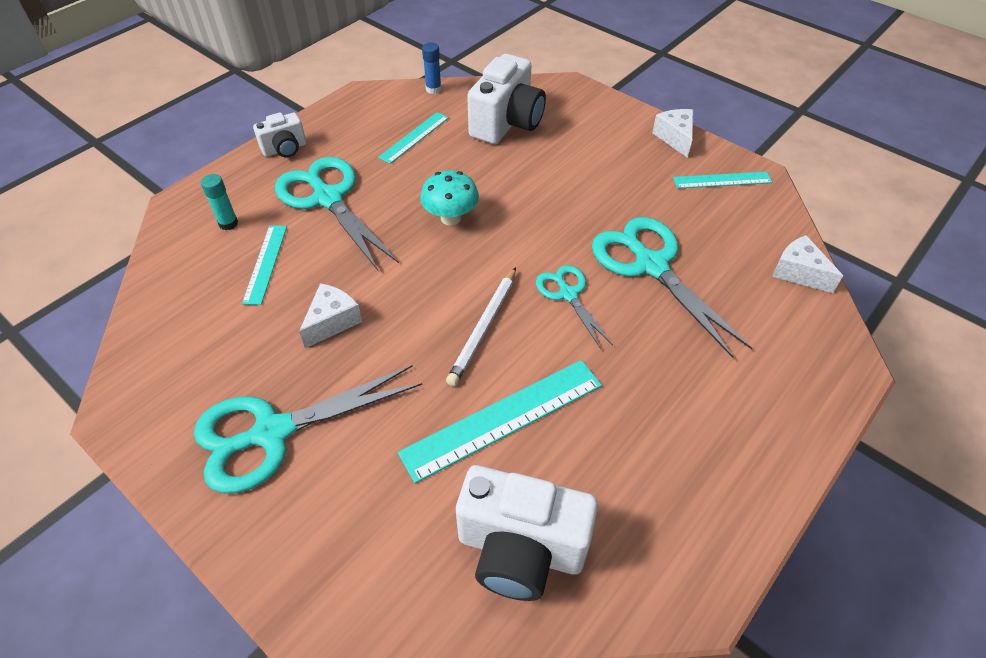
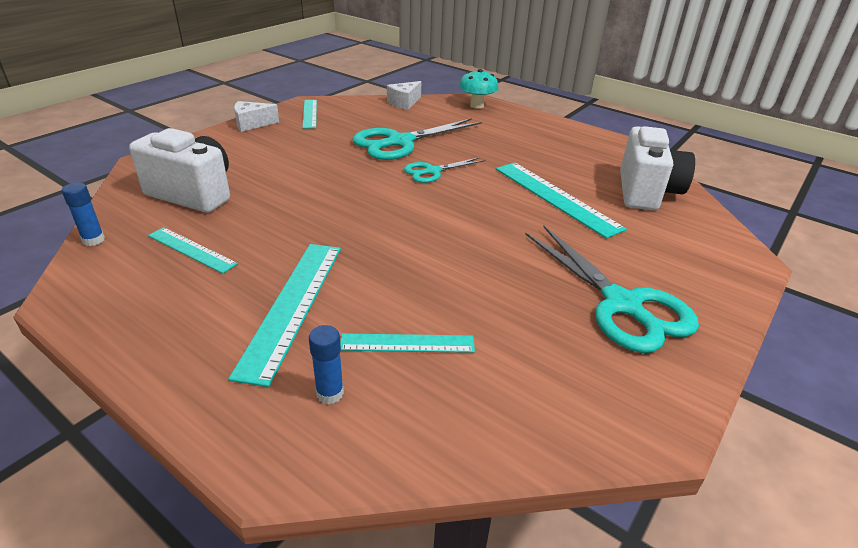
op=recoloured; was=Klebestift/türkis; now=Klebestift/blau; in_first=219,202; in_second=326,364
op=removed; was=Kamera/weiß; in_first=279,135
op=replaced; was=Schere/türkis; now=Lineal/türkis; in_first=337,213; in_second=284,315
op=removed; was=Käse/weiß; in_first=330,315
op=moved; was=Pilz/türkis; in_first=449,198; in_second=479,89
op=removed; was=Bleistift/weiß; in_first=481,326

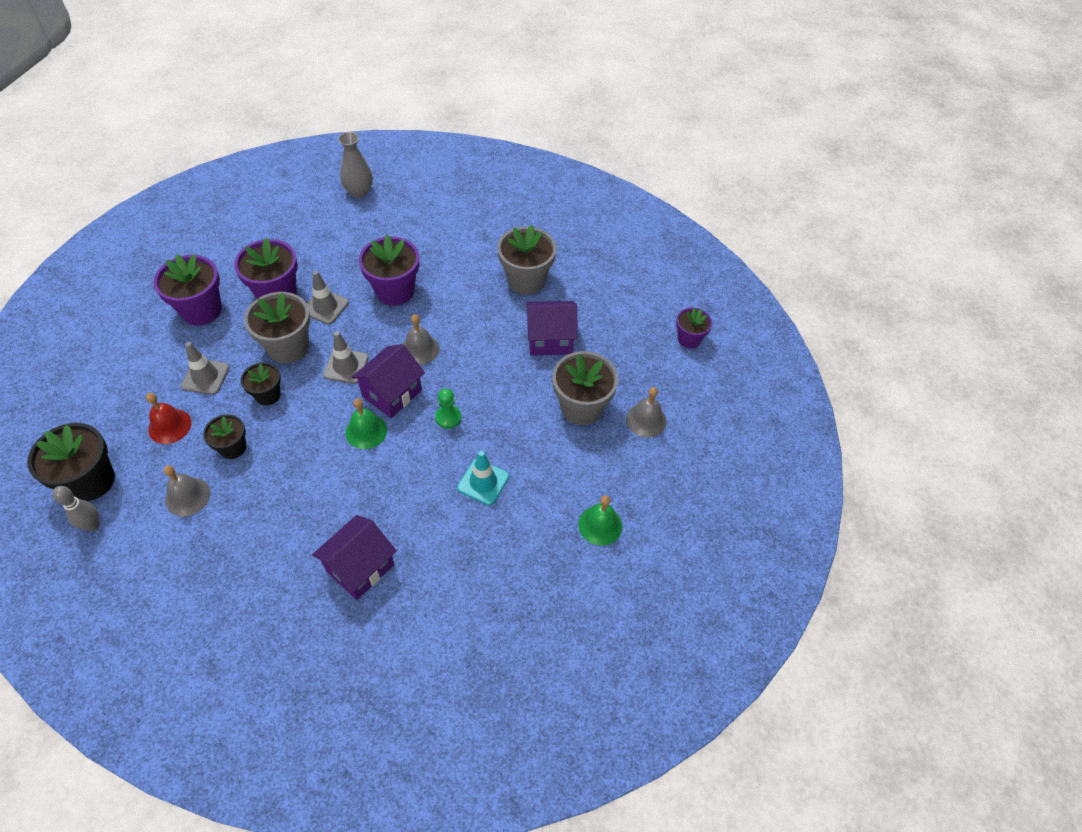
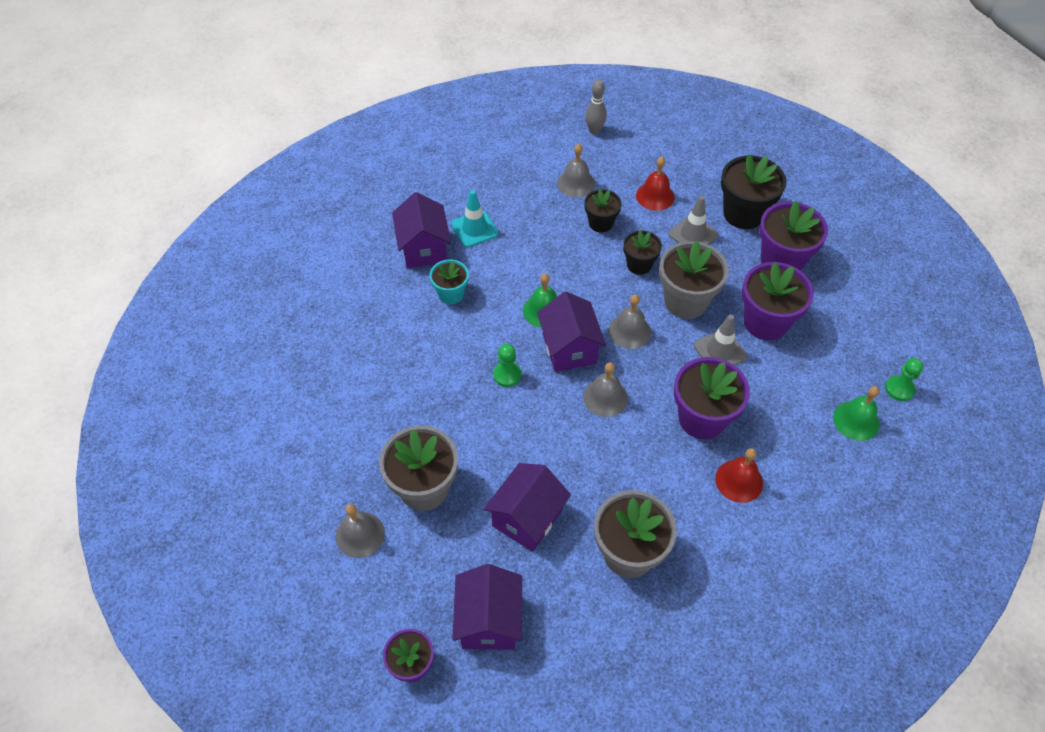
op=moved; was=Blumentopf/schwarz; in_first=71,462; in_second=754,191
op=replaced; was=Leitkegel/grau; now=Glocke/grau; in_first=346,357; in_second=629,322
op=removed; was=Vase/grau; in_first=355,165
op=moved; was=Leitkegel/türkis; in_first=483,478; in_second=475,218
op=moved; was=Glocke/grün; in_first=600,520; in_second=856,413
op=added; now=Blumentopf/türkis; in_second=449,281
op=added; now=Haus/lila; in_second=487,607
op=added; now=Glocke/rot; in_second=739,475
op=added; now=Bauer/grün; in_second=904,379

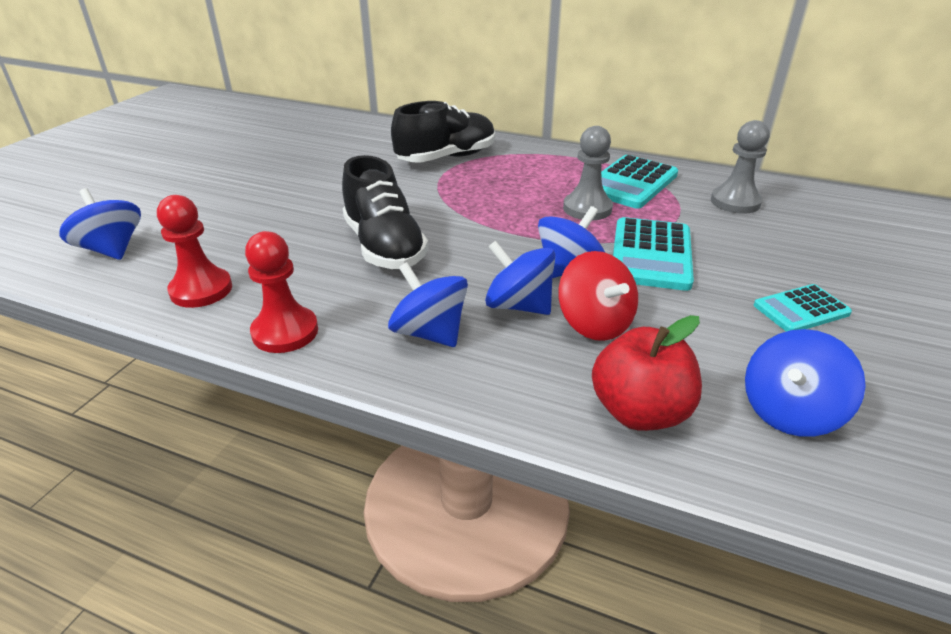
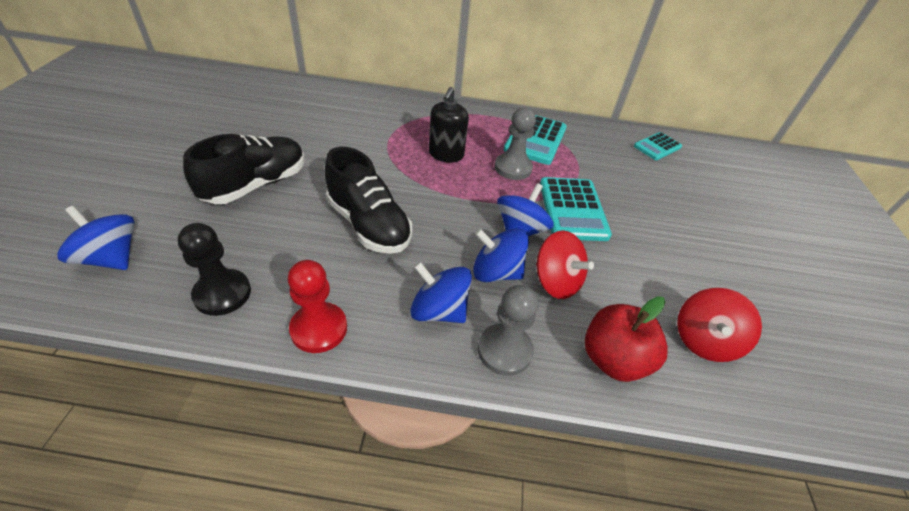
op=recoloured; was=Bauer/rot; now=Bauer/schwarz; in_first=194,251; in_second=214,269
op=moved; was=Schuh/schwarz; in_first=443,132; in_second=244,169
op=moved; was=Bauer/grau; in_first=740,167; in_second=508,330
op=recoloured; was=Kreisel/blau; now=Kreisel/rot; in_first=805,383; in_second=719,325
op=moved; was=Taschenrechner/türkis; in_first=803,308; in_second=658,146
op=added; now=Seifenspender/schwarz; in_second=449,125

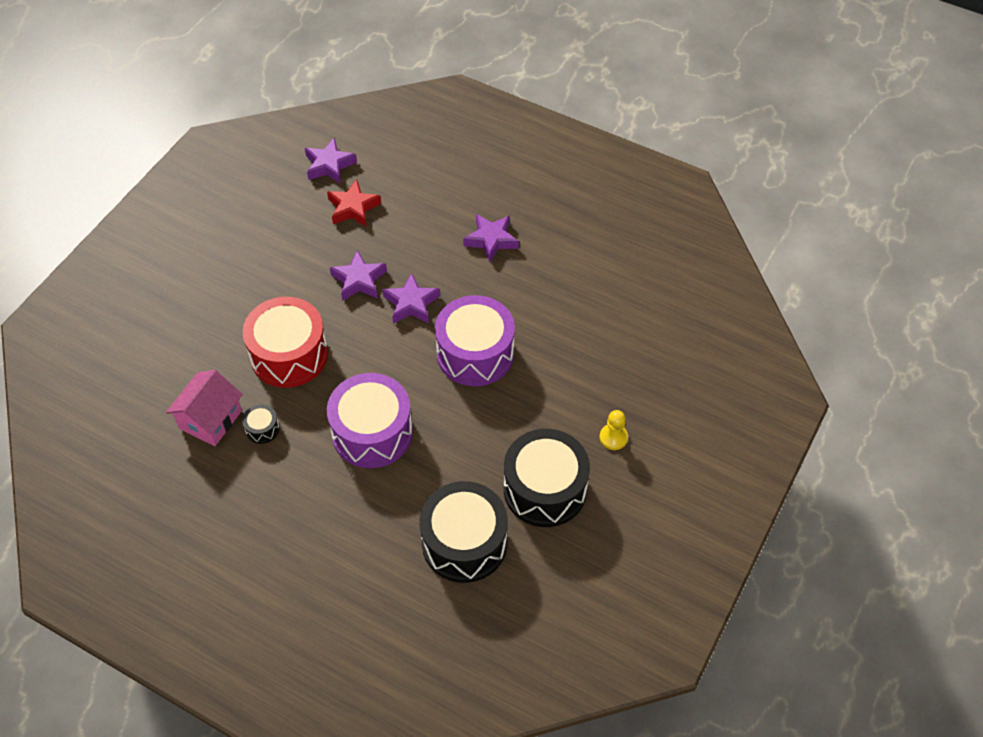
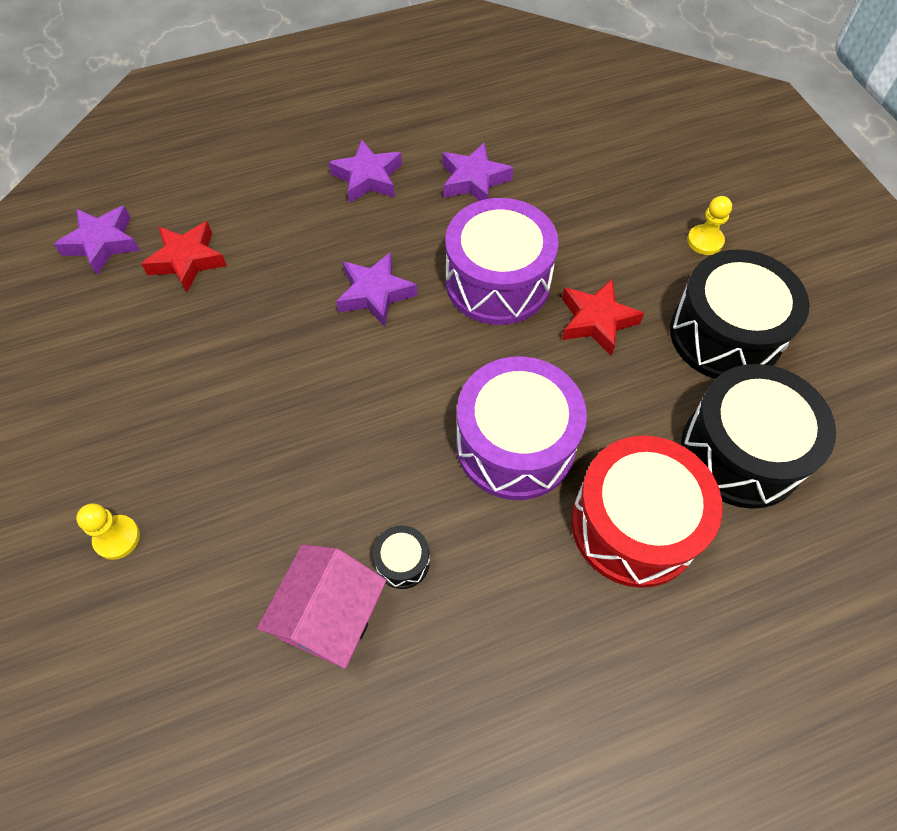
op=turned; was=Haus/rosa; in_first=204,408; in_second=322,606; clockwise=45
op=moved; was=Trommel/rot; in_first=285,342; in_second=647,512
op=moved; was=Stern/lila; in_first=358,275; in_second=478,171
op=added; now=Bauer/gelb; in_second=108,531
op=added; now=Stern/rot; in_second=603,317

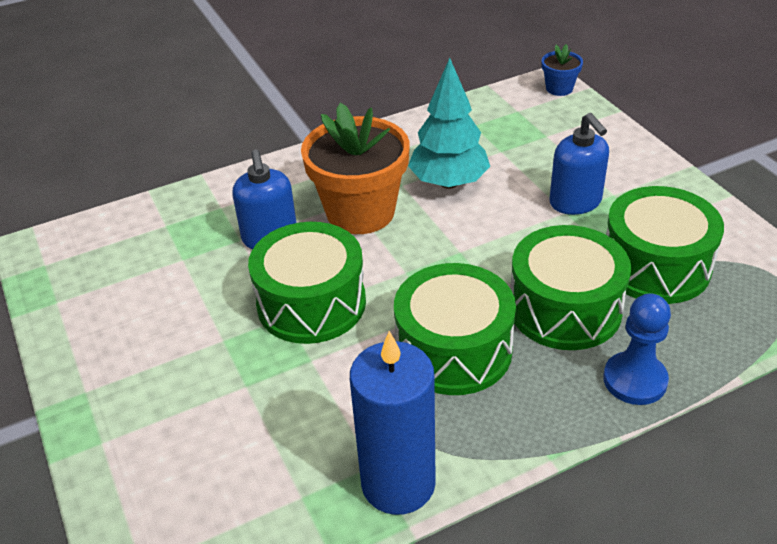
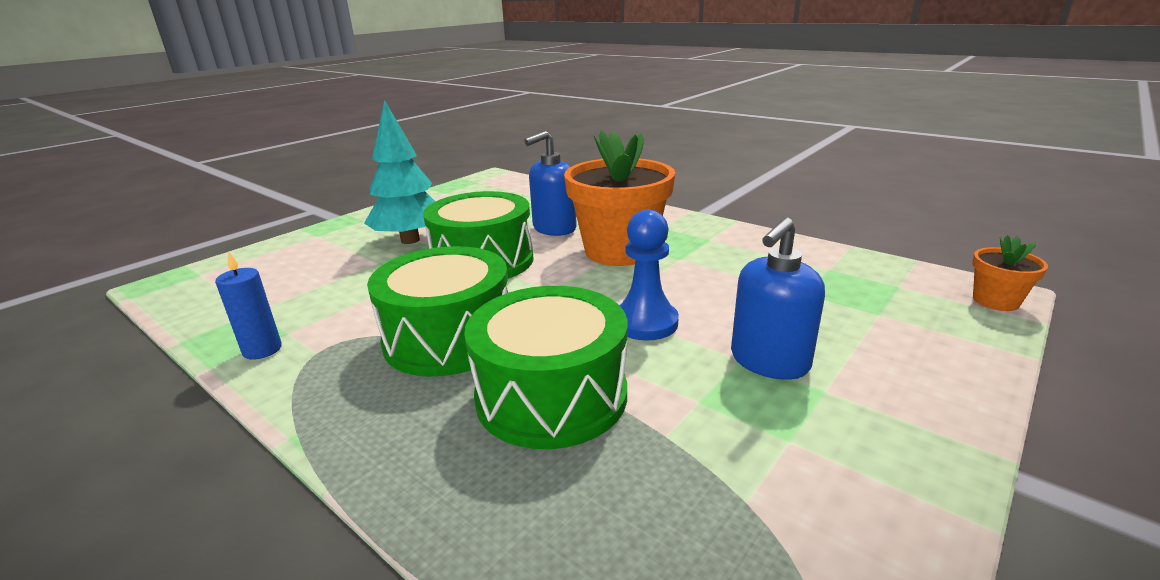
op=resized; was=Kerze/blau; in_first=393,423; in_second=248,305; ratio=0.5
op=moved; was=Baum/türkis; in_first=449,123; in_second=400,172
op=recoloured; was=Blumentopf/blau; now=Blumentopf/orange; in_first=562,70; in_second=1010,273
op=moved; was=Bauer/blau; in_first=637,349; in_second=649,275
op=removed; was=Trommel/grün; in_first=665,245

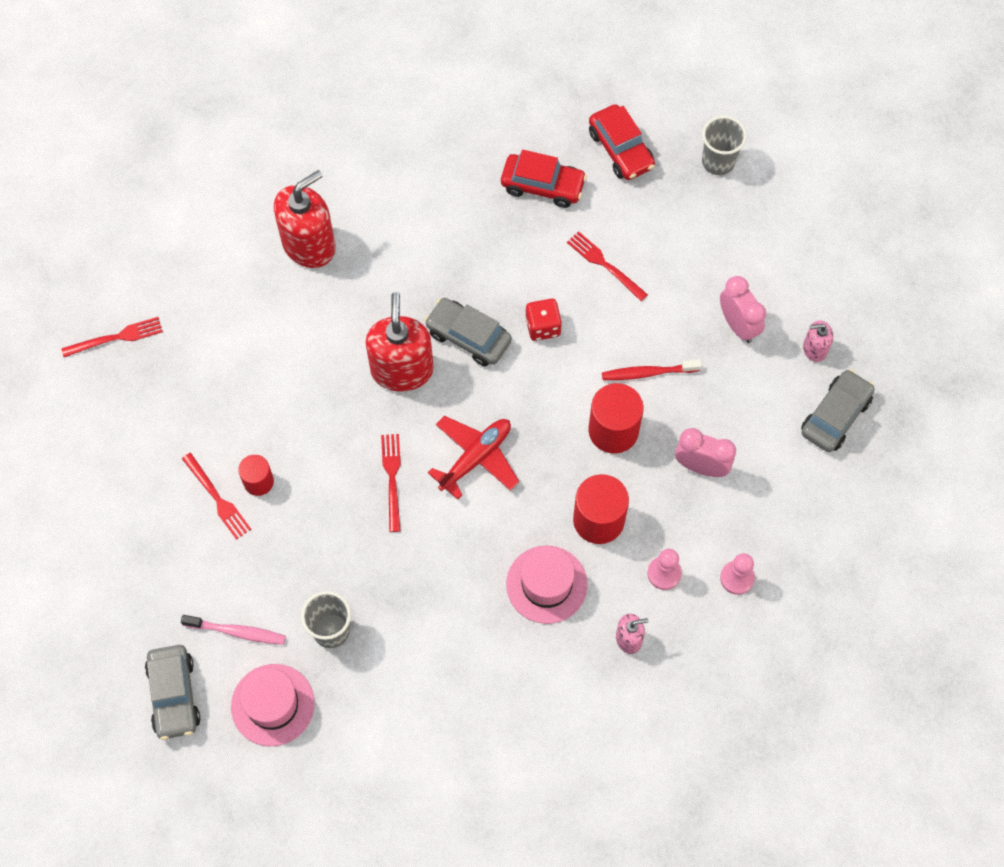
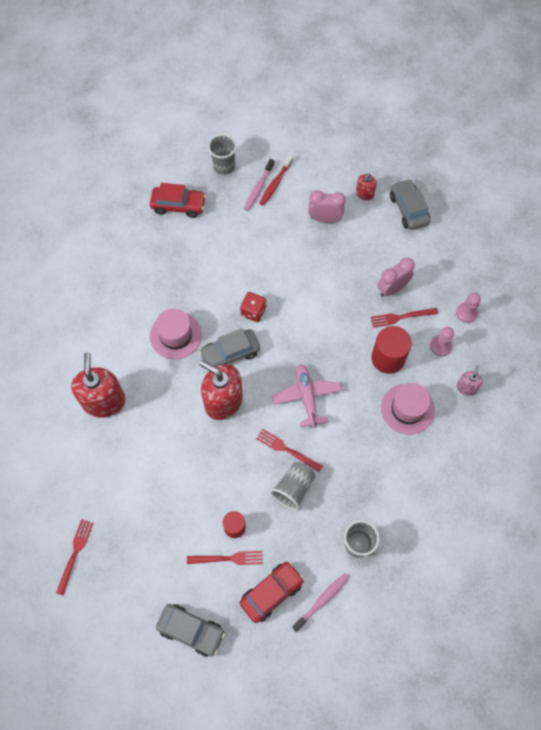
op=moved; was=Auto/grau; in_first=172,692; in_second=190,630
op=moved; was=Hut/rosa; in_first=273,705; in_second=176,333
op=recoloured; was=Flugzeug/rot; now=Flugzeug/rosa; in_first=473,458; in_second=307,396
op=moved; was=Auto/rot; in_first=544,179; in_second=272,592
op=moved; was=Gabel/rot; in_first=607,266; in_second=404,318
op=removed; was=Vollzylinder/rot; in_first=616,418
op=moved; was=Zahnbürste/rot; in_first=652,370; in_second=276,180
op=recoloured; was=Seifenspender/rosa; now=Seifenspender/rot; in_first=818,341; in_second=366,186
op=added; now=Zahnbürste/rosa; in_second=259,185
op=added; now=Becher/grau; in_second=292,486

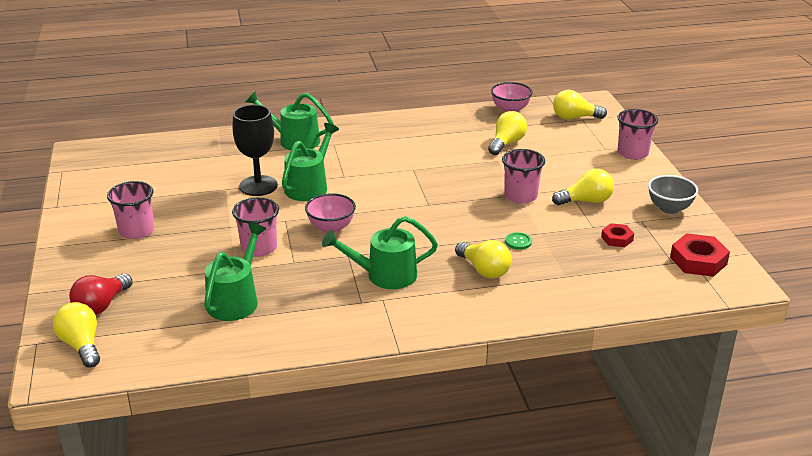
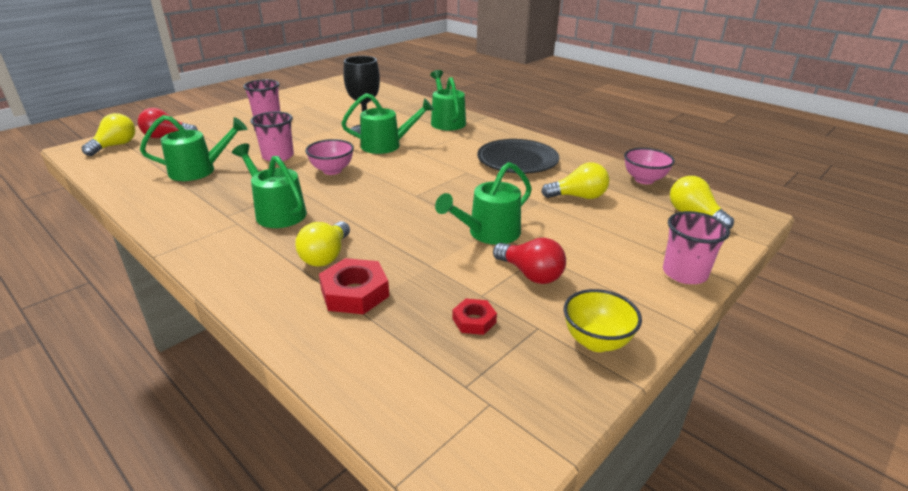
op=replaced; was=Becher/rosa; now=Gießkanne/grün; in_first=523,176; in_second=483,203
op=removed; was=Knopf/grün; in_first=518,241
op=recoloured; was=Glühbirne/gelb; now=Glühbirne/rot; in_first=583,187; in_second=529,261
op=recoloured; was=Schüssel/grau; now=Schüssel/gelb; in_first=673,194; in_second=603,320
op=moved; was=Sechskantmutter/rot; in_first=700,255; in_second=354,286
op=added; now=Teller/schwarz; in_second=518,156

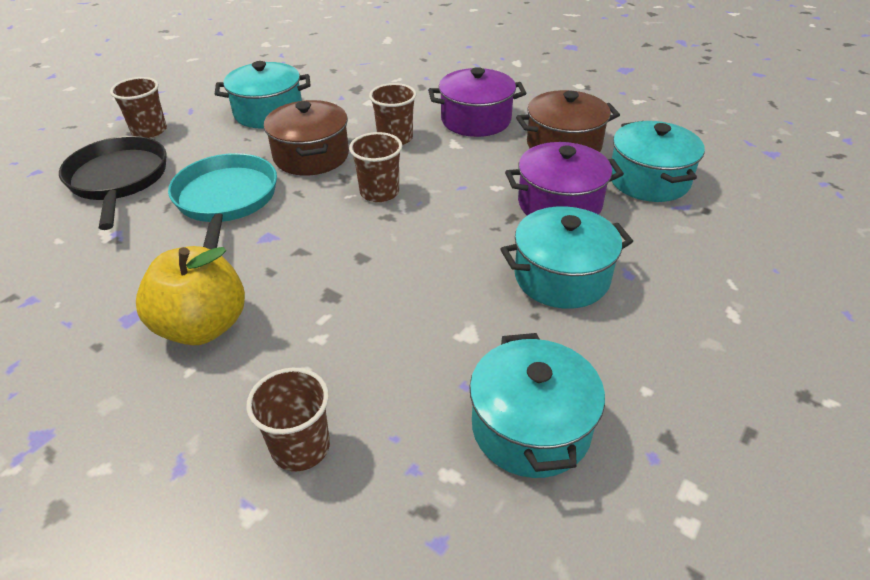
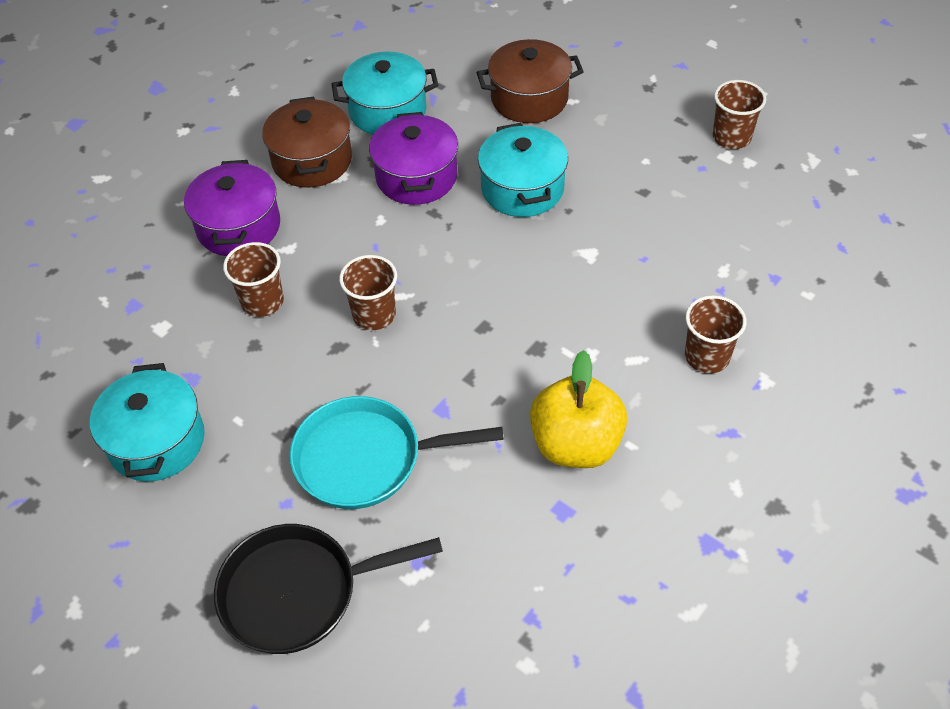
op=moved; was=Becher/braun; in_first=138,107; in_second=739,114
op=moved; was=Kochtopf/braun; in_first=306,138; in_second=530,81
op=removed; was=Kochtopf/türkis; in_first=537,405

